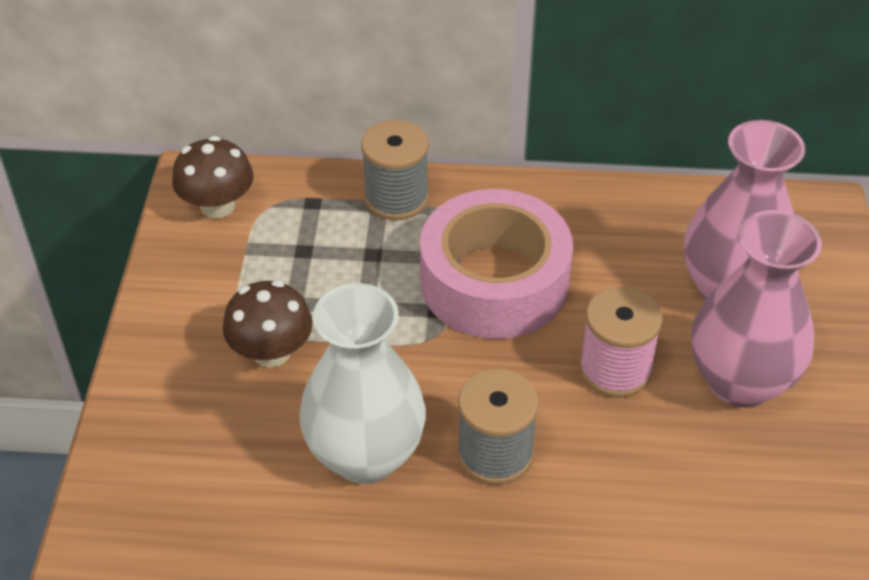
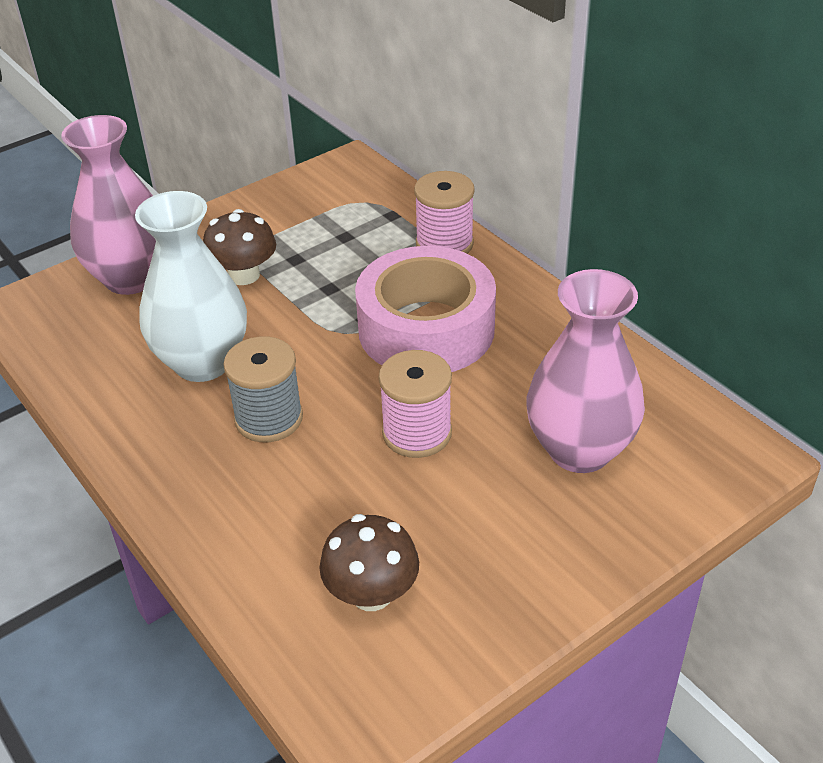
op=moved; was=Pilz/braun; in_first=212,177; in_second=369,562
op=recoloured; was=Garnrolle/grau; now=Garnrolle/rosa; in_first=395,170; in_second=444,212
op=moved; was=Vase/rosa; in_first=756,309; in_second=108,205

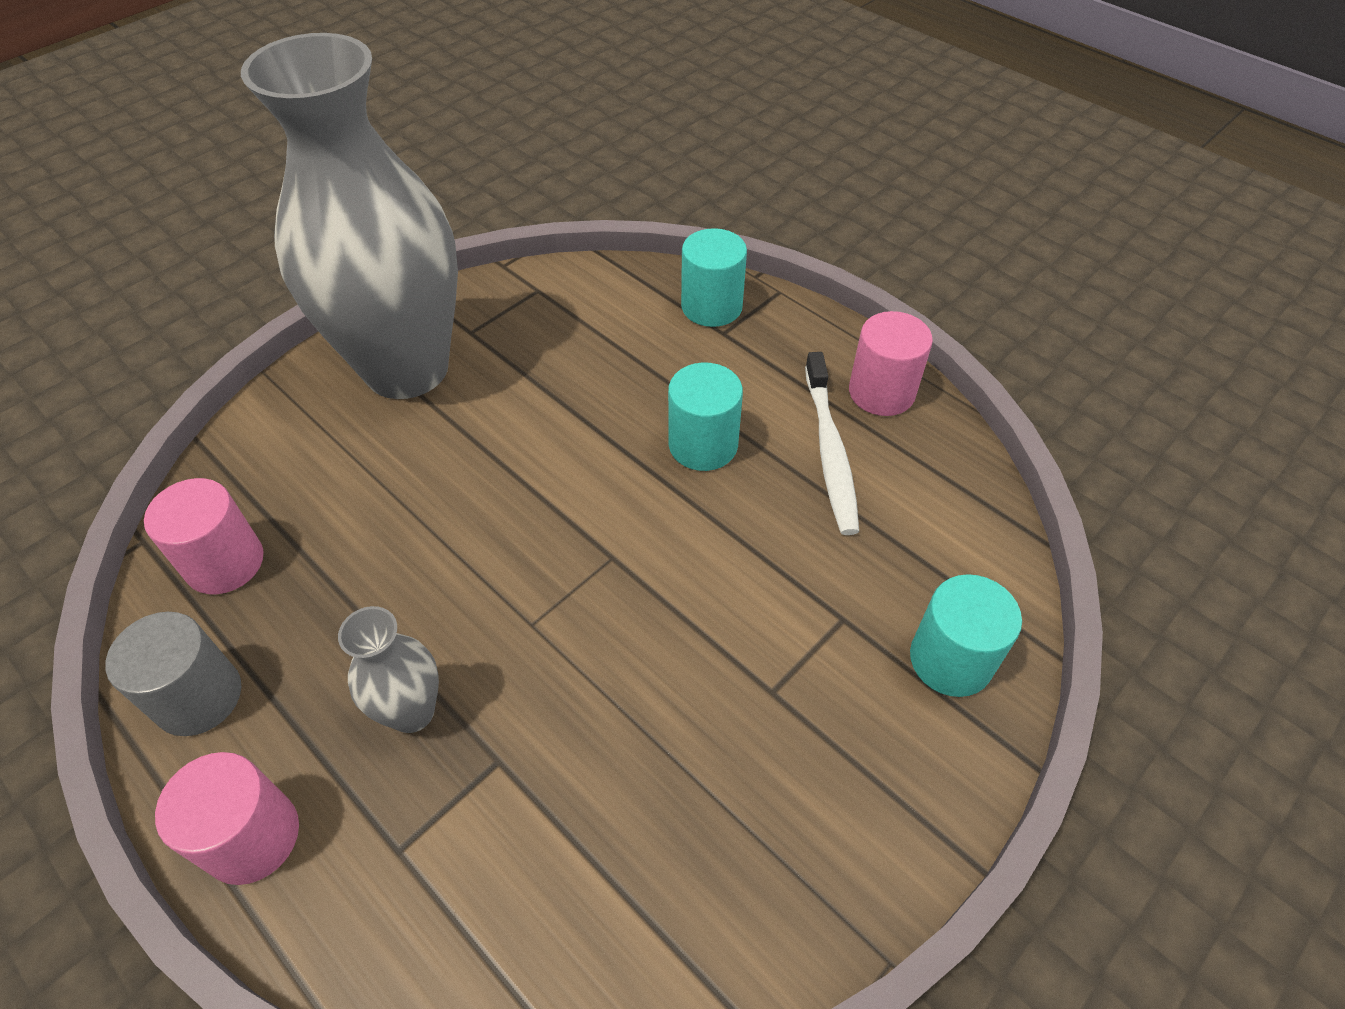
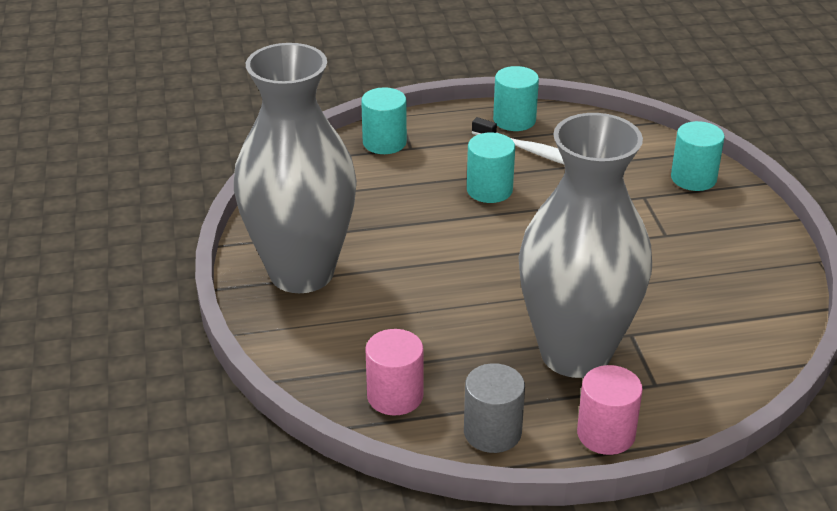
op=resized; was=Vase/grau; in_first=388,669; in_second=585,245; ratio=2.46
op=recoloured; was=Vollzylinder/rosa; now=Vollzylinder/türkis; in_first=891,363; in_second=516,98

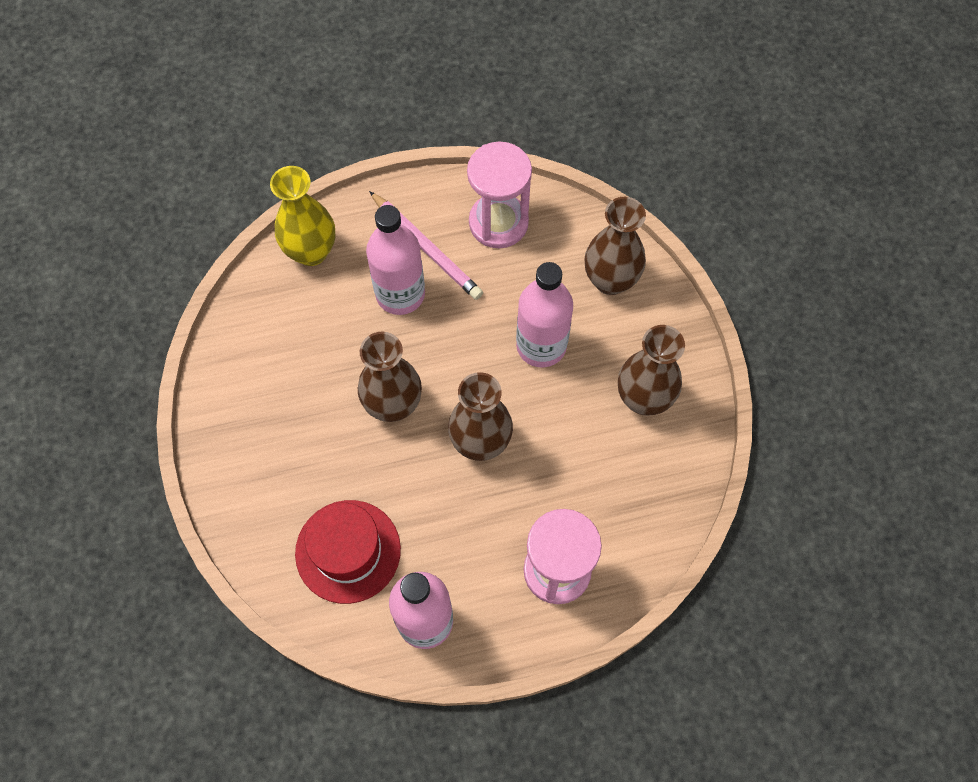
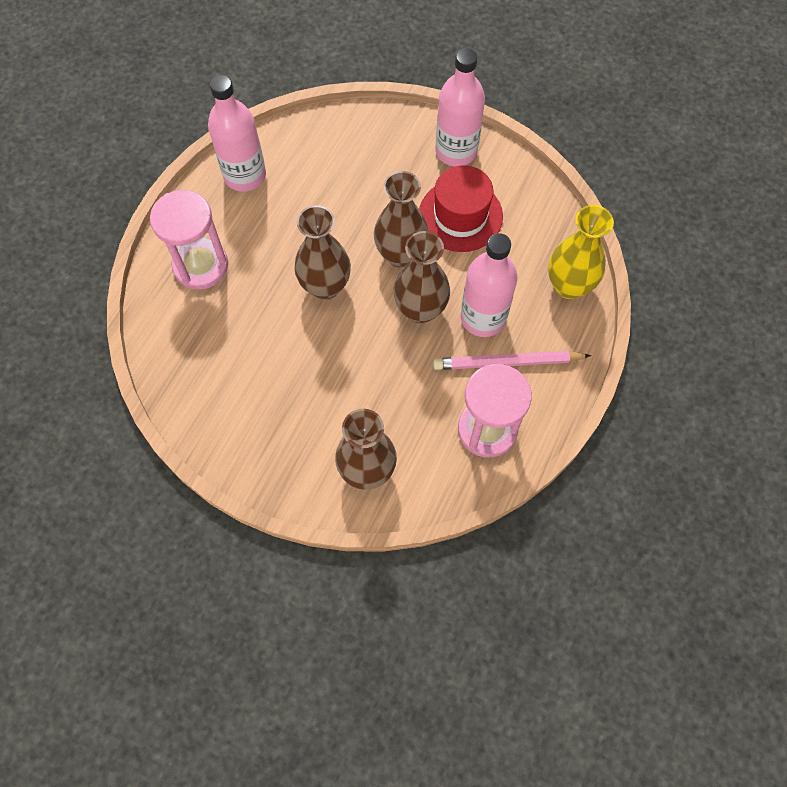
op=moved; was=Hut/rot; in_first=348,552; in_second=461,208
op=moved; was=Flasche/rosa; in_first=544,314; in_second=460,107
op=moved; was=Vase/braun; in_first=651,370; in_second=421,277

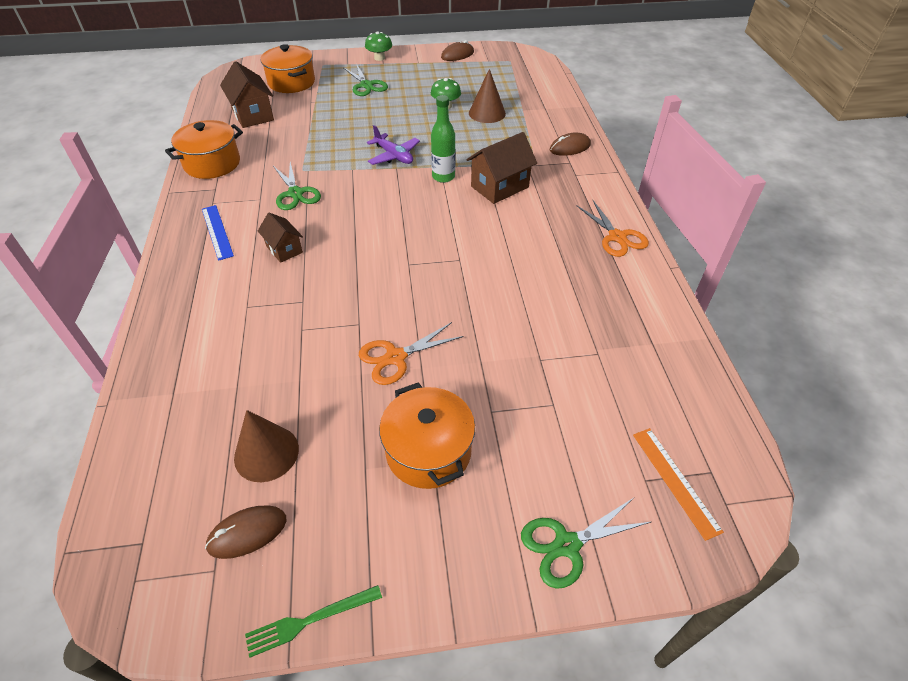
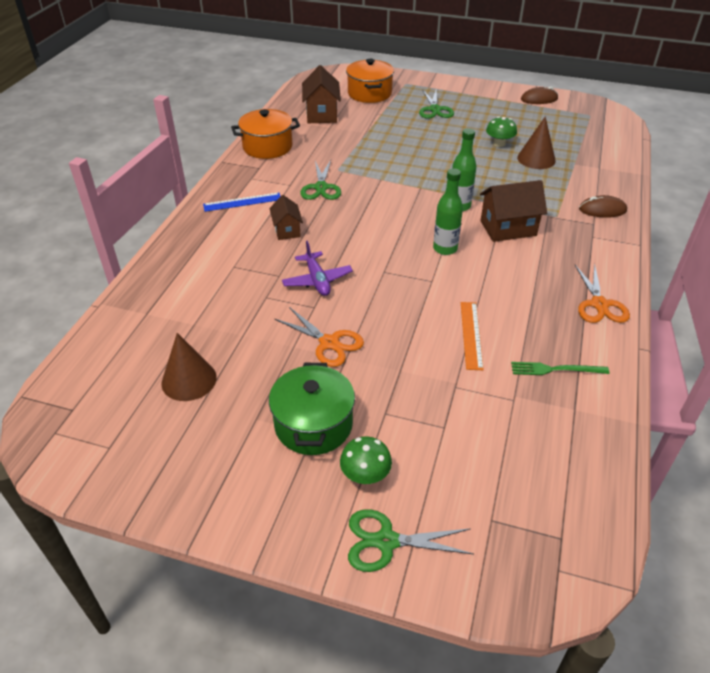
op=turned; was=Lineal/blau; in_first=218,233; in_second=242,202; clockwise=75
op=removed; was=Computermaus/braun; in_first=245,532
op=moved; was=Gabel/grün; in_first=313,621; in_second=560,368
op=turned; was=Schere/orange; in_first=411,353; in_second=319,337; clockwise=-135
op=moved; was=Pilz/grün; in_first=378,46; in_second=366,460
op=moved; was=Flugzeug/lila; in_first=393,145; in_second=317,268
op=recoloured; was=Kochtopf/orange; now=Kochtopf/grün; in_first=427,435; in_second=312,409
op=moved; was=Lineal/orange; in_first=678,484; in_second=472,336
op=added; now=Flasche/grün; in_second=448,211

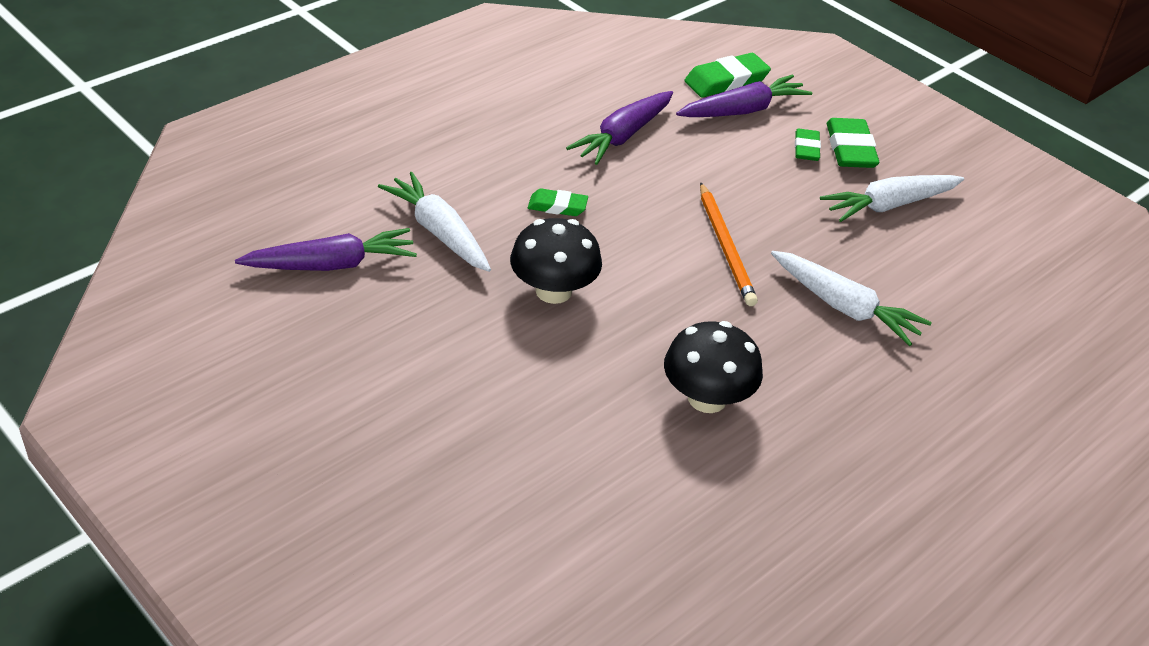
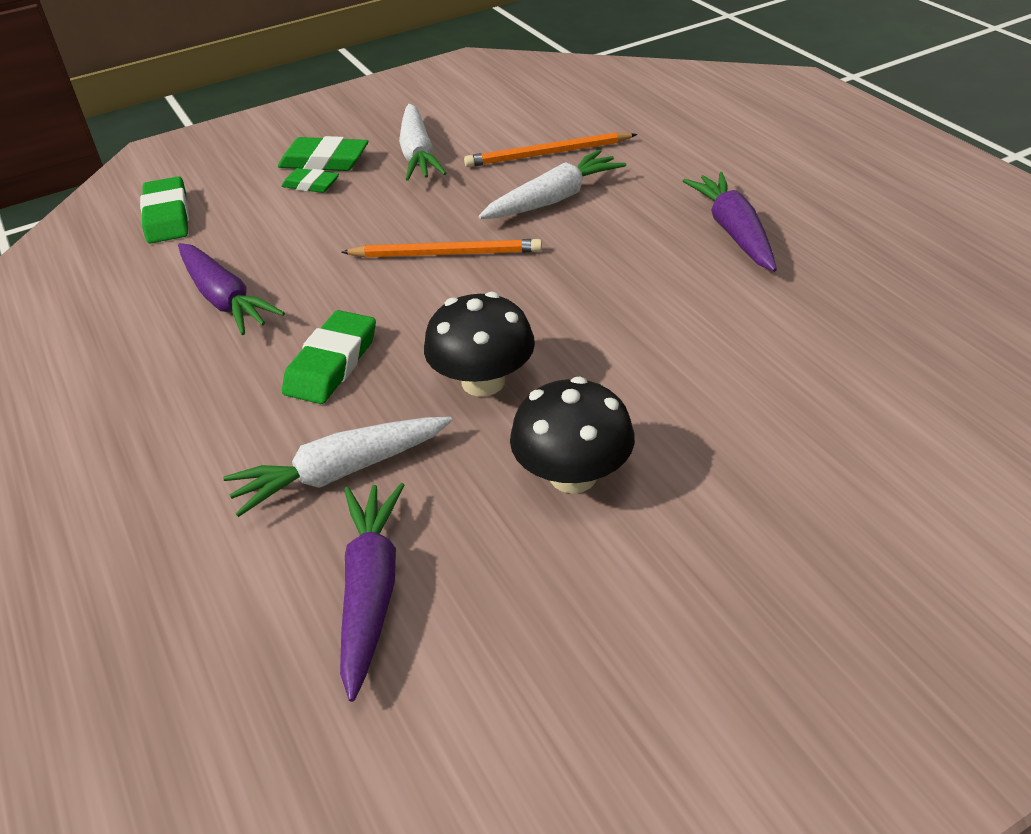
op=resized; was=Radiergummi/grün; in_first=558,202; in_second=329,357; ratio=1.61
op=moved; was=Pilz/schwarz; in_first=713,367; in_second=572,435
op=moved; was=Karotte/lila; in_first=744,95; in_second=730,222
op=added; now=Bleistift/orange; in_second=550,149

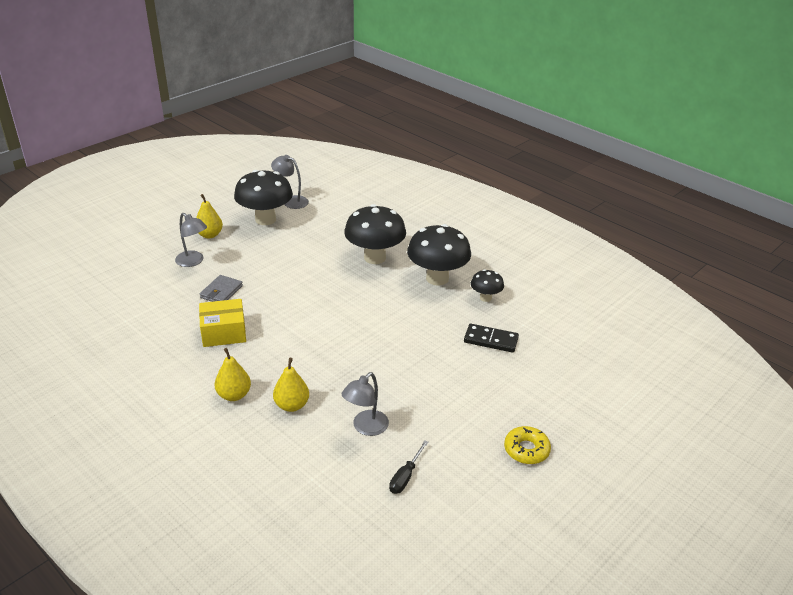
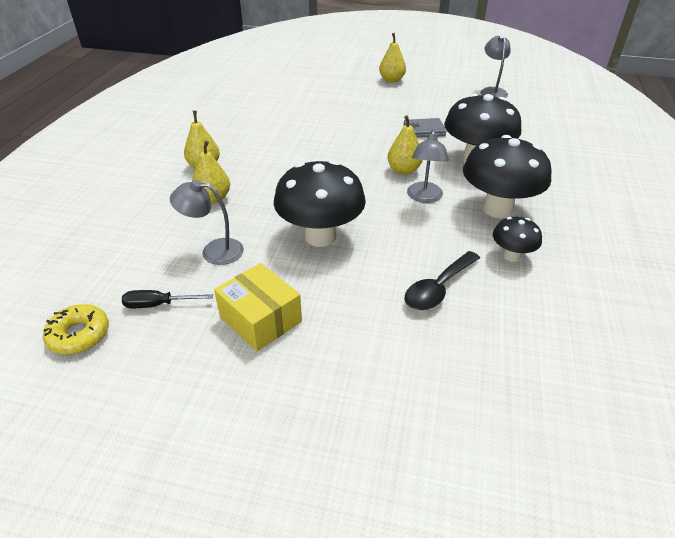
op=moved; was=Lampe/grau; in_first=191,240; in_second=428,166
op=moved; was=Schachtel/gelb; in_first=222,323; in_second=258,307
op=moved; was=Geldbörse/grau; in_first=221,288; in_second=425,128
op=moved; was=Pilz/schwarz; in_first=263,197; in_second=320,203
op=replaced; was=Dominostein/schwarz; now=Löffel/schwarz; in_first=491,338; in_second=442,280
op=moved; was=Donut/gelb; in_first=527,445; in_second=76,329
op=added; now=Birne/gelb; in_second=405,145

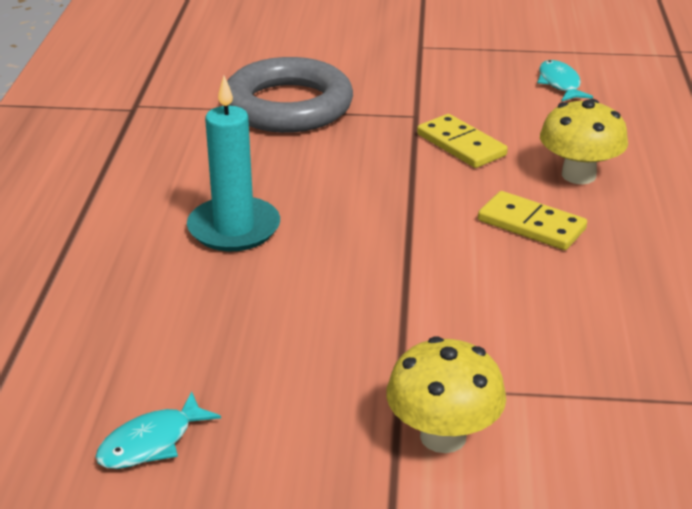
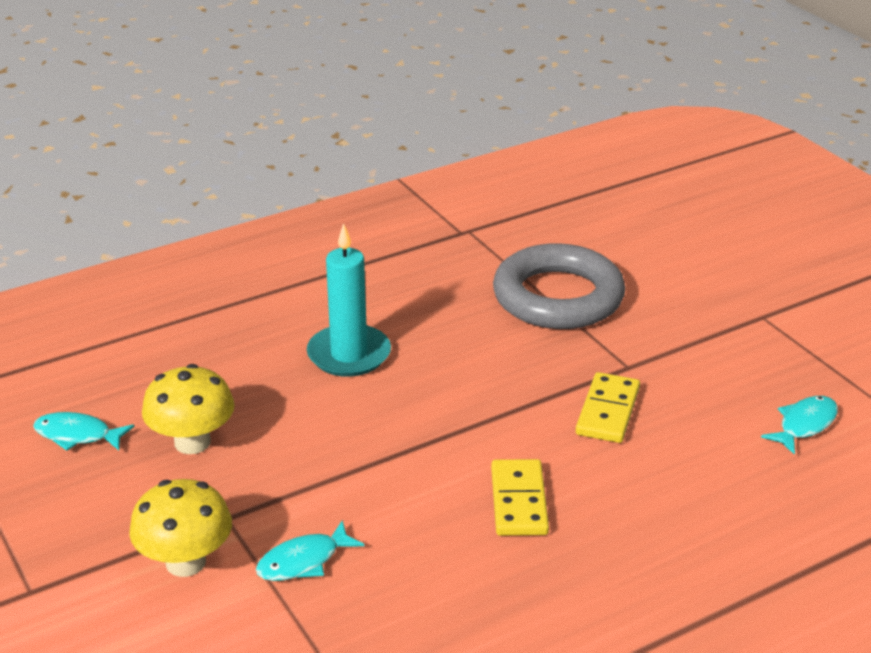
op=moved; was=Pilz/gelb; in_first=584,141; in_second=188,409
op=added; now=Fisch/türkis; in_second=310,550

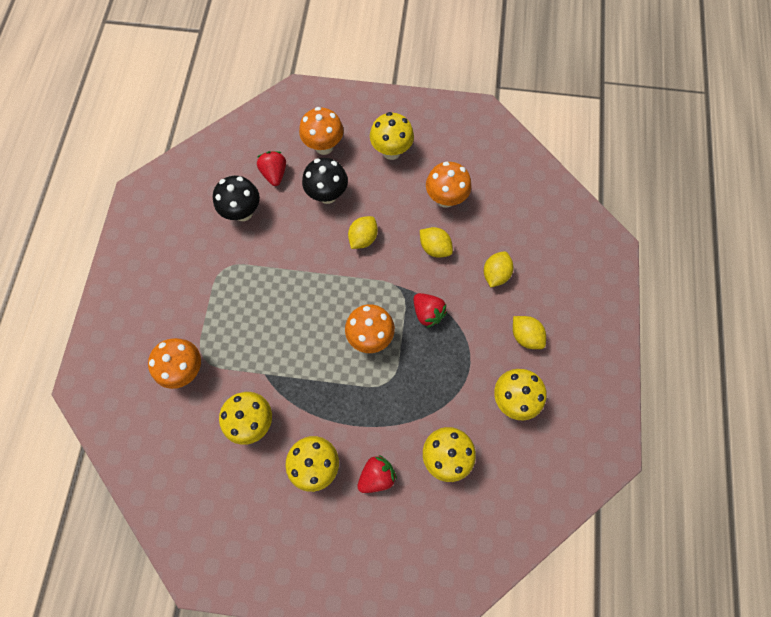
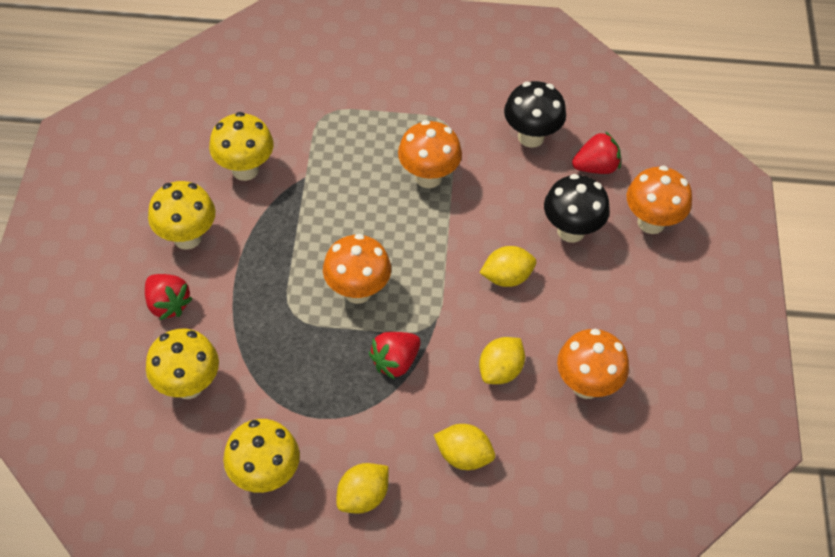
op=moved; was=Pilz/orange; in_first=174,363; in_second=430,154
op=turned; was=Zitrone/gelb; in_first=363,232; in_second=508,266; clockwise=-45
op=removed; was=Pilz/gelb; in_first=392,136

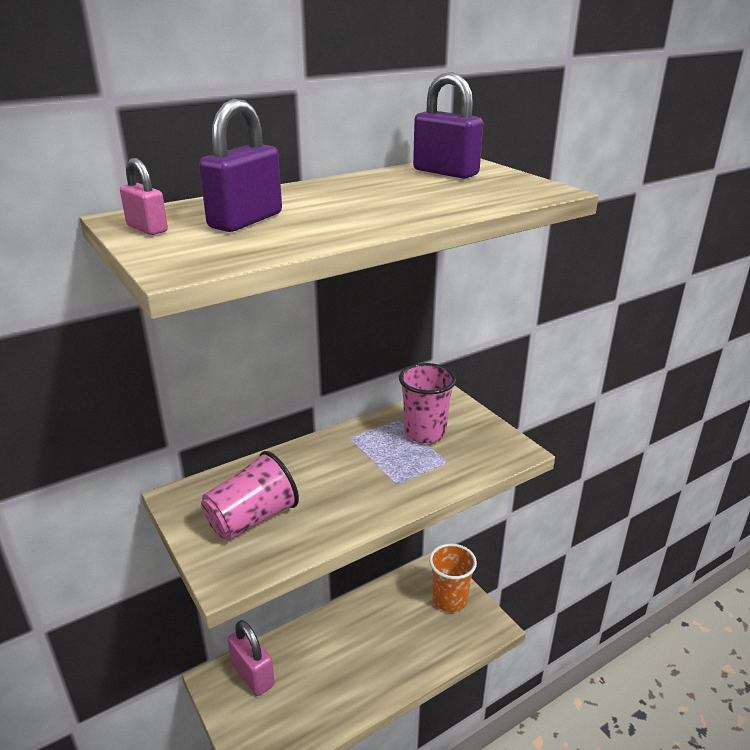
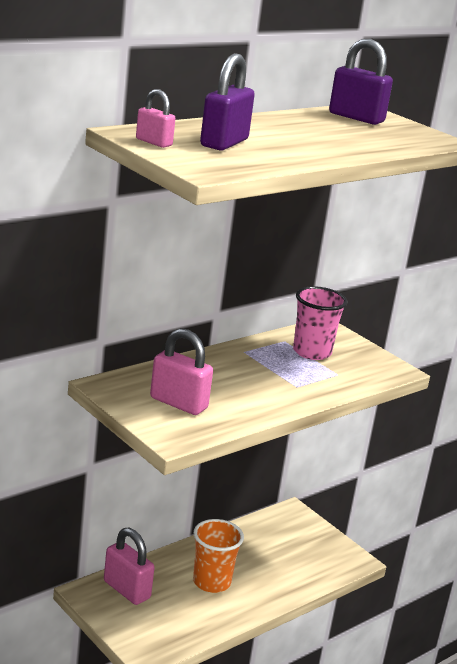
op=replaced; was=Becher/rosa; now=Vorhängeschloss/rosa; in_first=250,495; in_second=181,371
op=moved; was=Becher/orange; in_first=453,578; in_second=218,556

